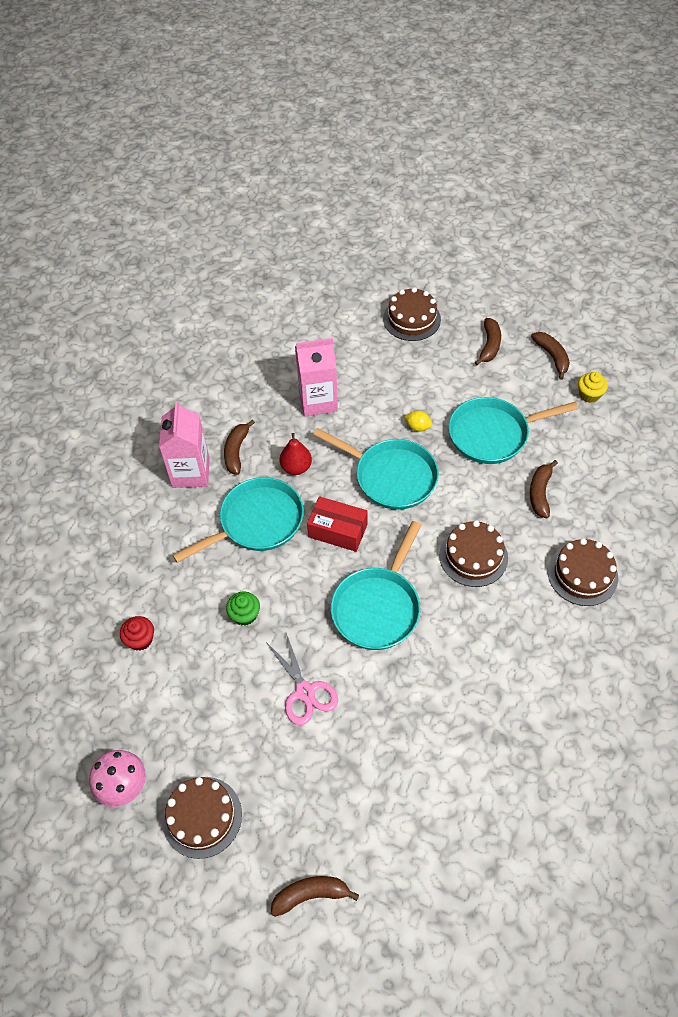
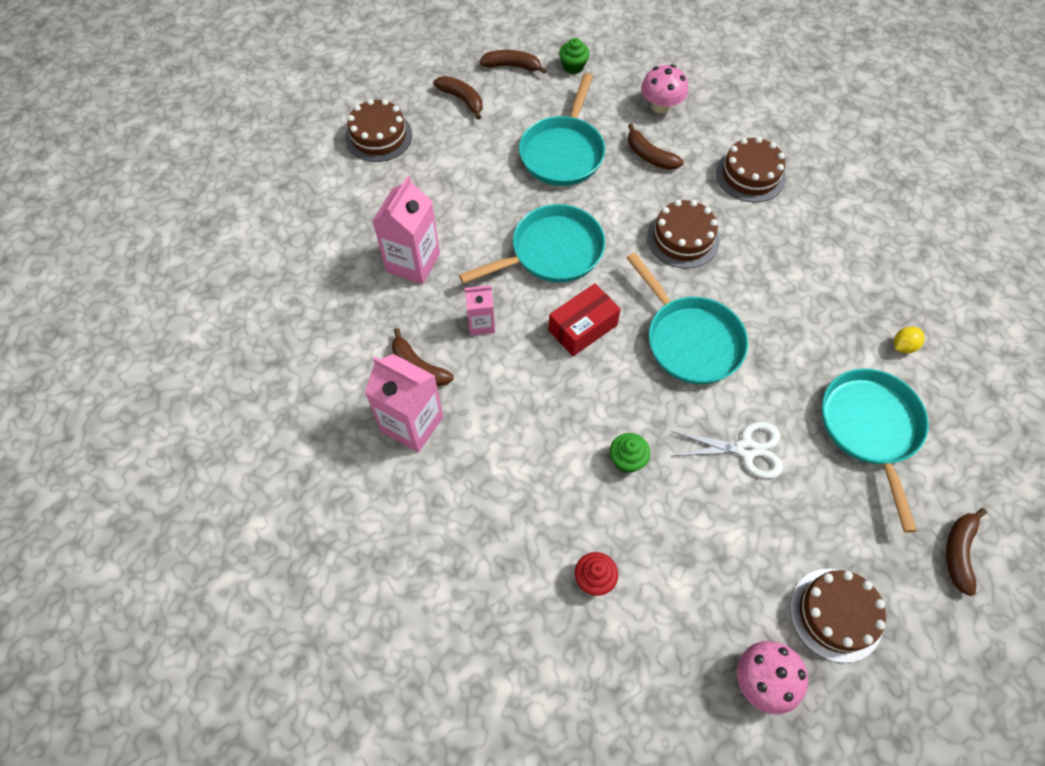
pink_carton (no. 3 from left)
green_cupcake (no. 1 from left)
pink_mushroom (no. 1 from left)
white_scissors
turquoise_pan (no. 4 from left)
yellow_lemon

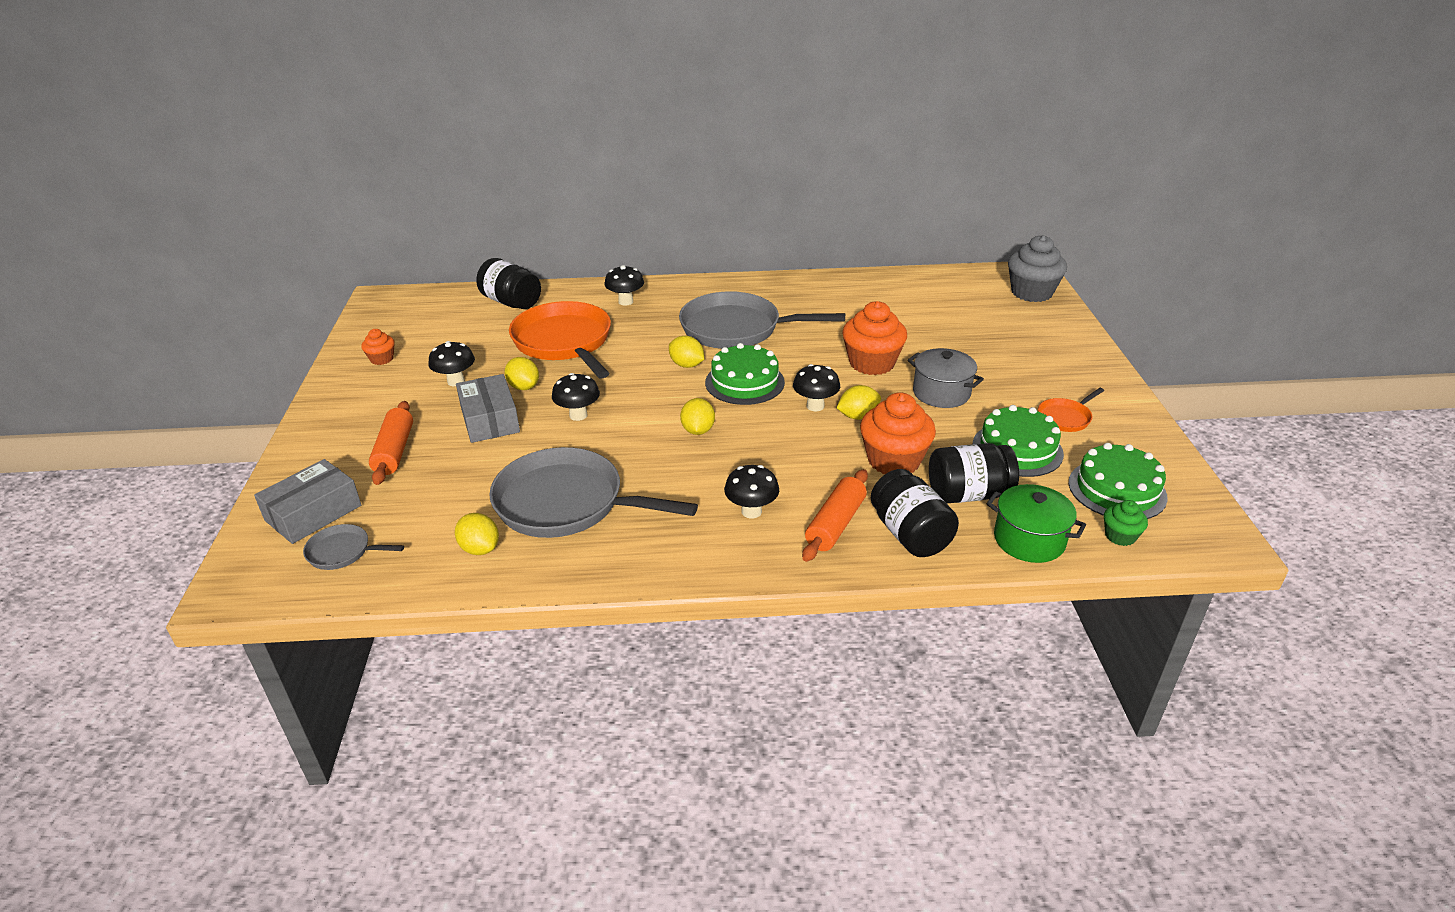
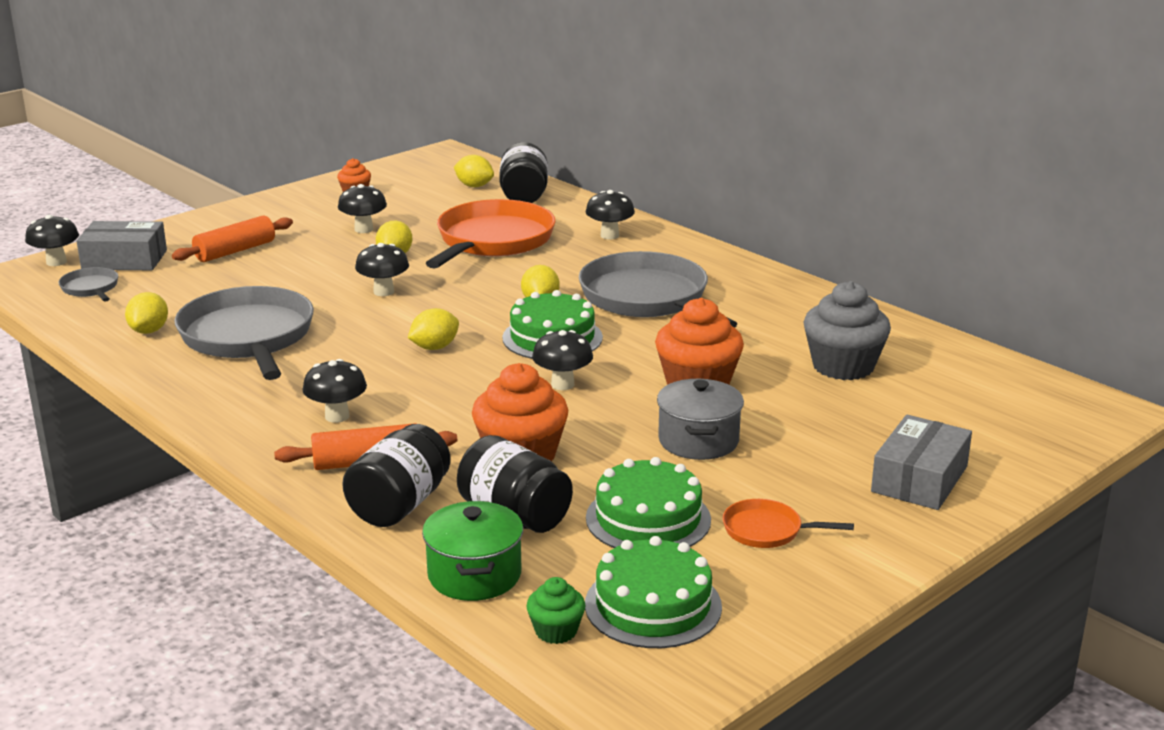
black_mushroom (no. 1 from left)
yellow_lemon (no. 4 from left)
grey_cupcake
grey_box (no. 2 from left)

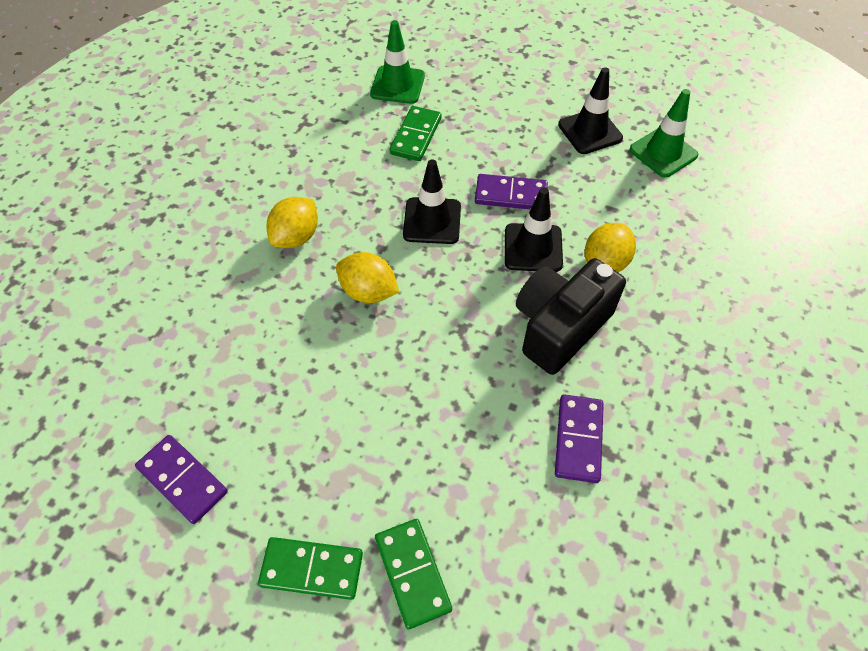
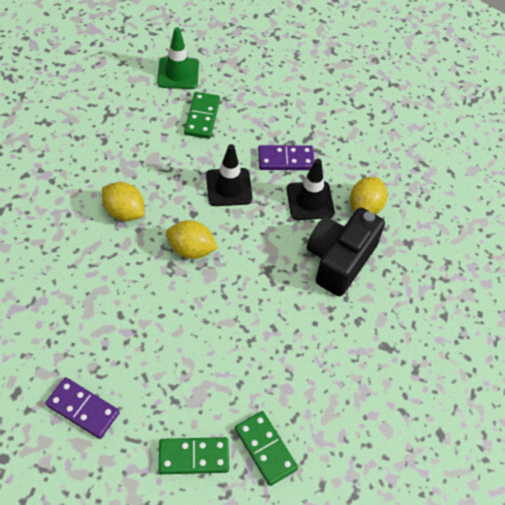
yellow_lemon (no. 1 from left)
purple_domino (no. 3 from left in the first image)
black_traffic_cone (no. 3 from left in the first image)
green_traffic_cone (no. 2 from left in the first image)

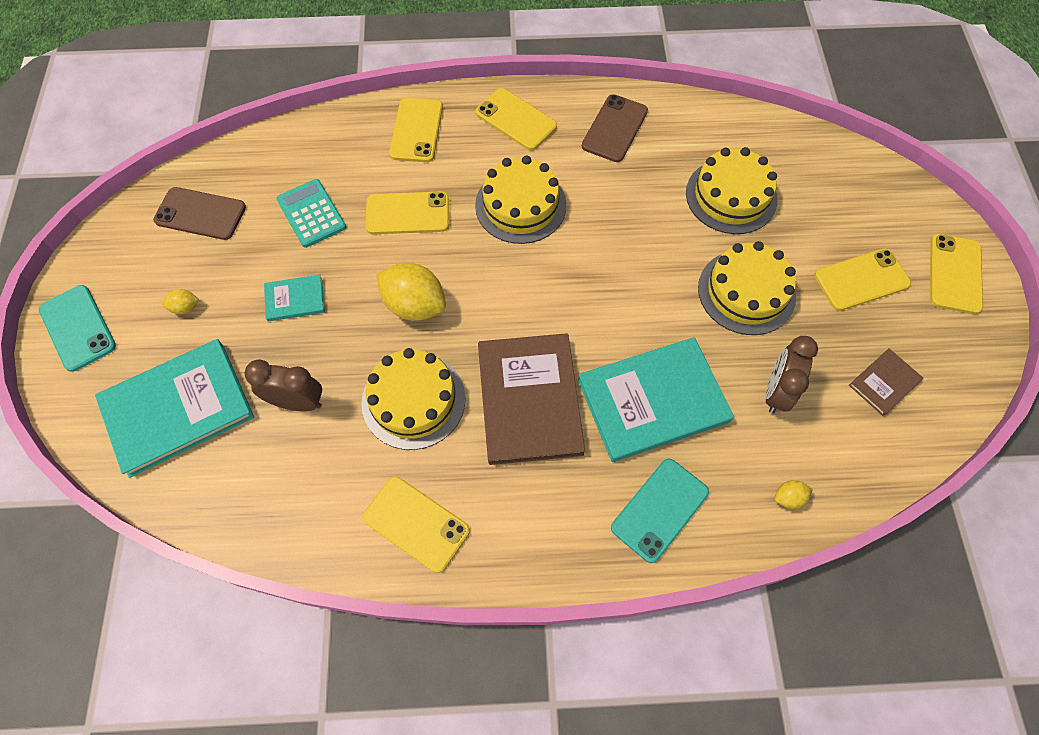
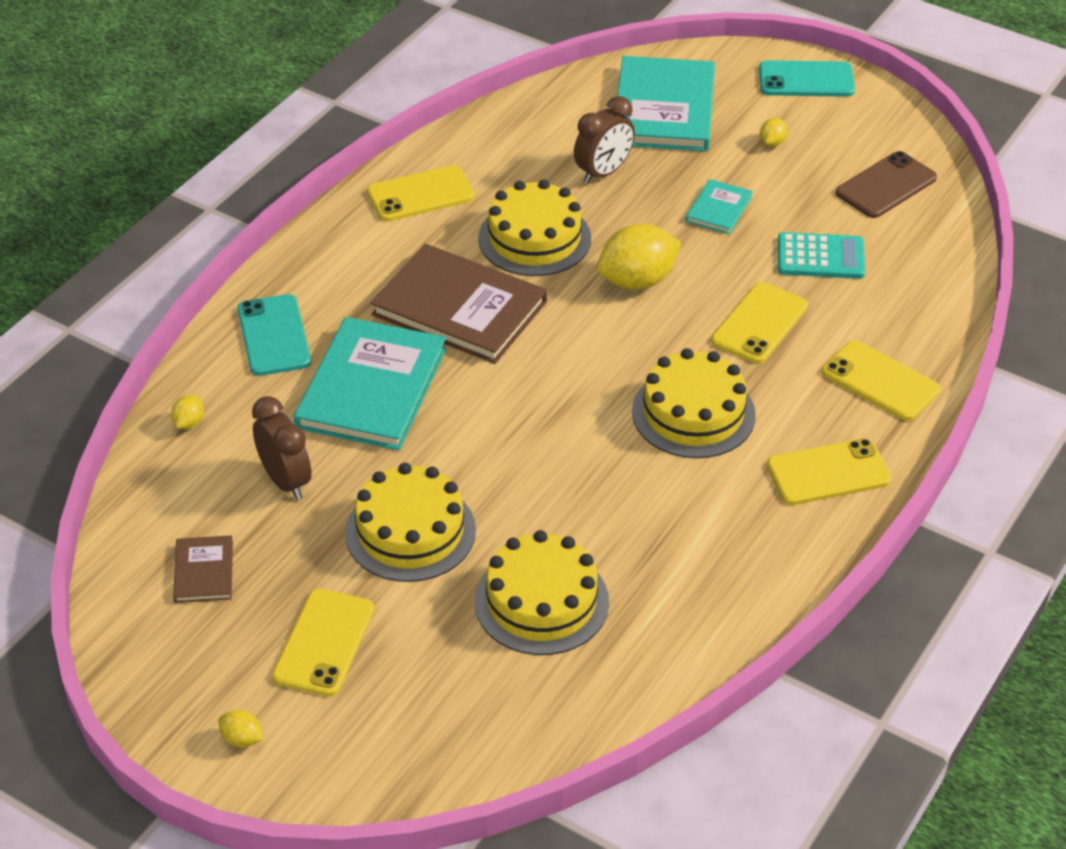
yellow_lemon (no. 2 from left)
brown_phone (no. 2 from left in the first image)

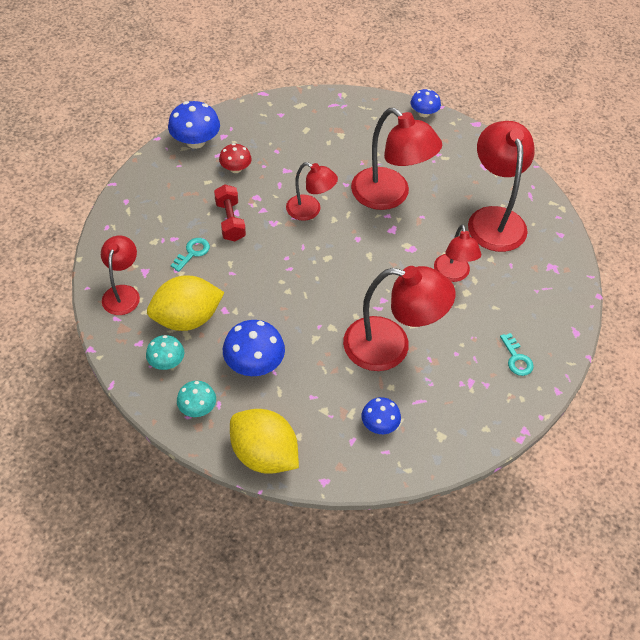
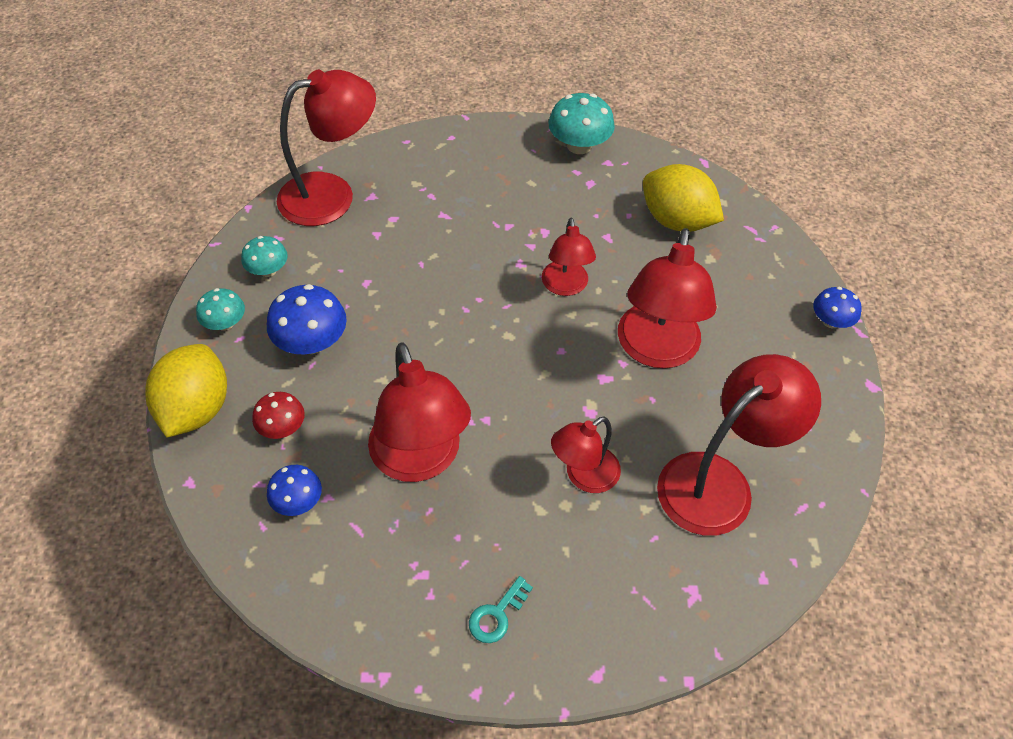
red_mushroom
red_lamp (no. 1 from left)
turquoise_mushroom (no. 3 from left)
yellow_lemon (no. 2 from left)
turquoise_key (no. 1 from left in the first image)
red_dumbbell

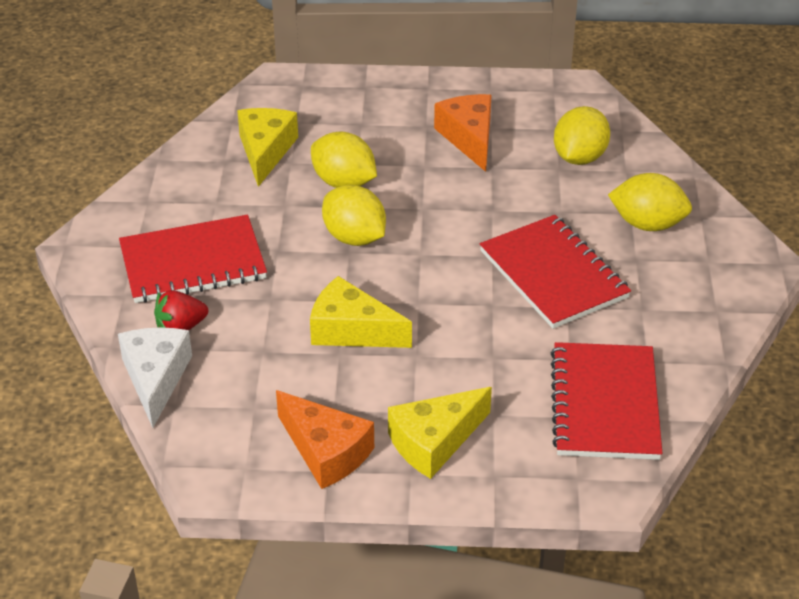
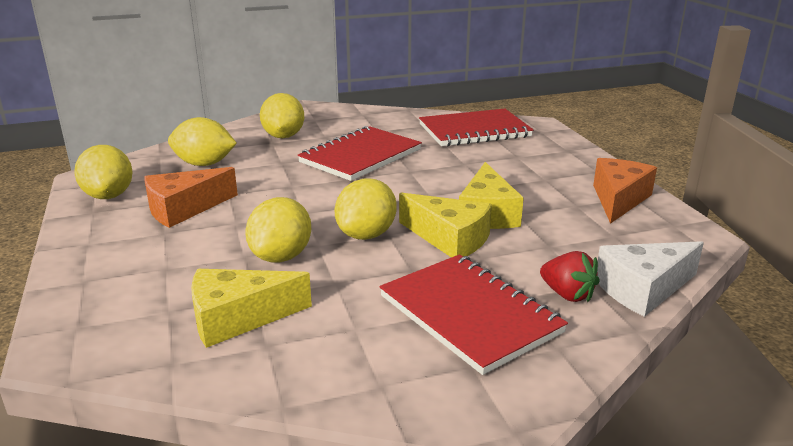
yellow_lemon (no. 1 from left)
yellow_cheese (no. 2 from left)

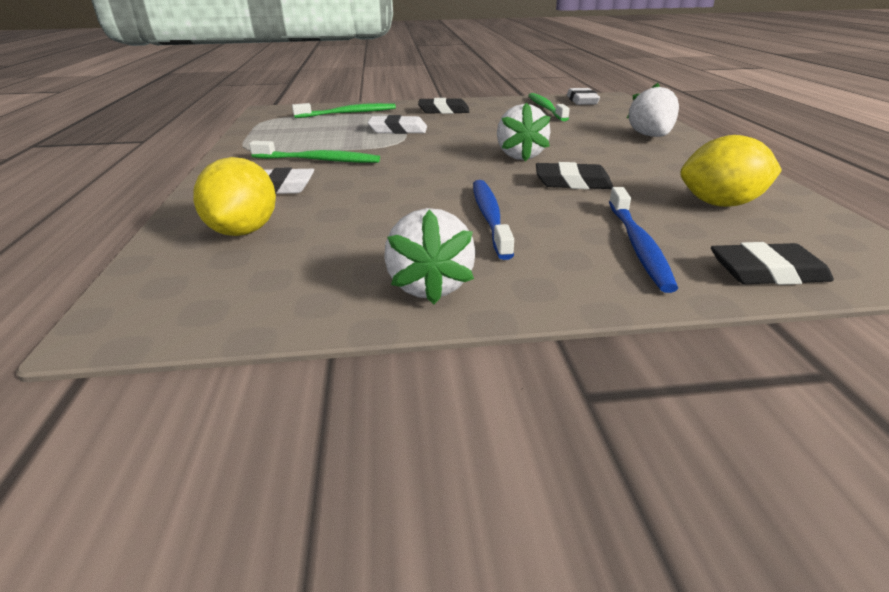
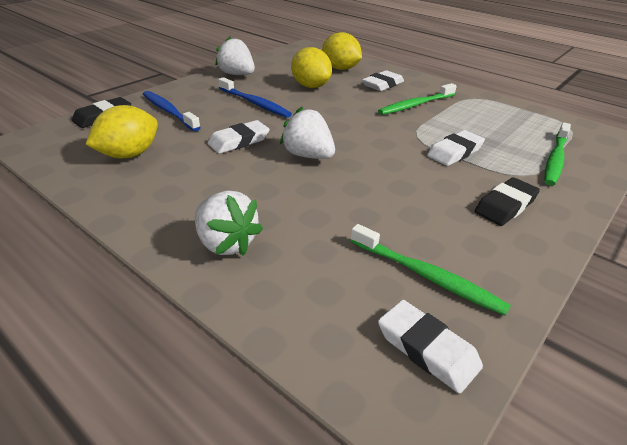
white_eraser (no. 1 from left)
yellow_lemon (no. 2 from left)

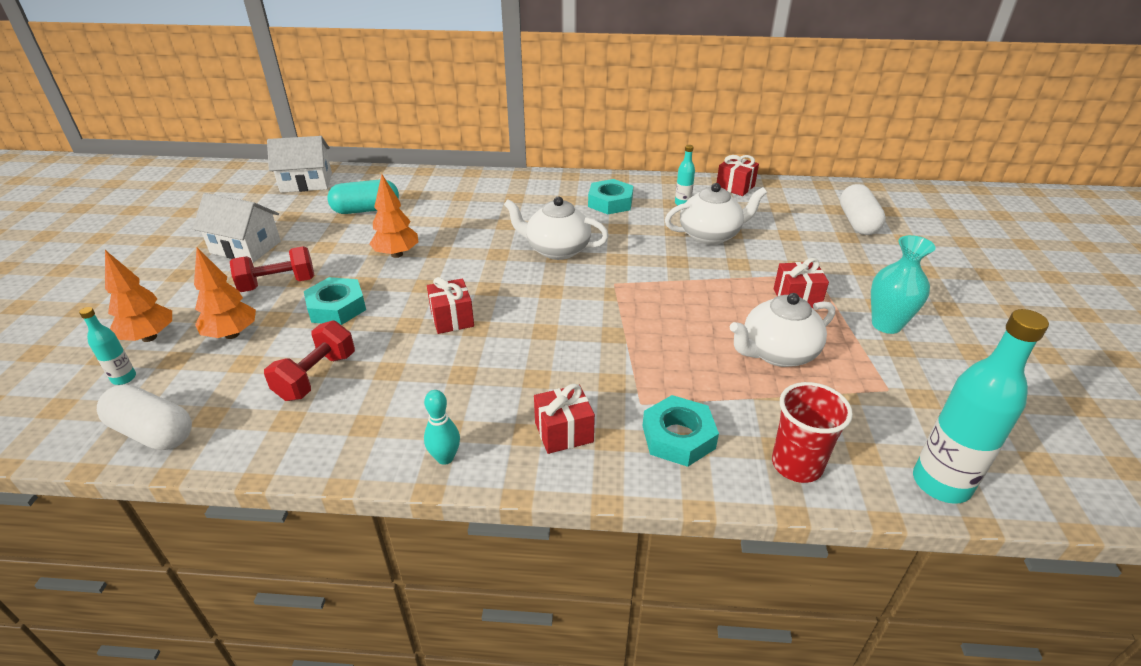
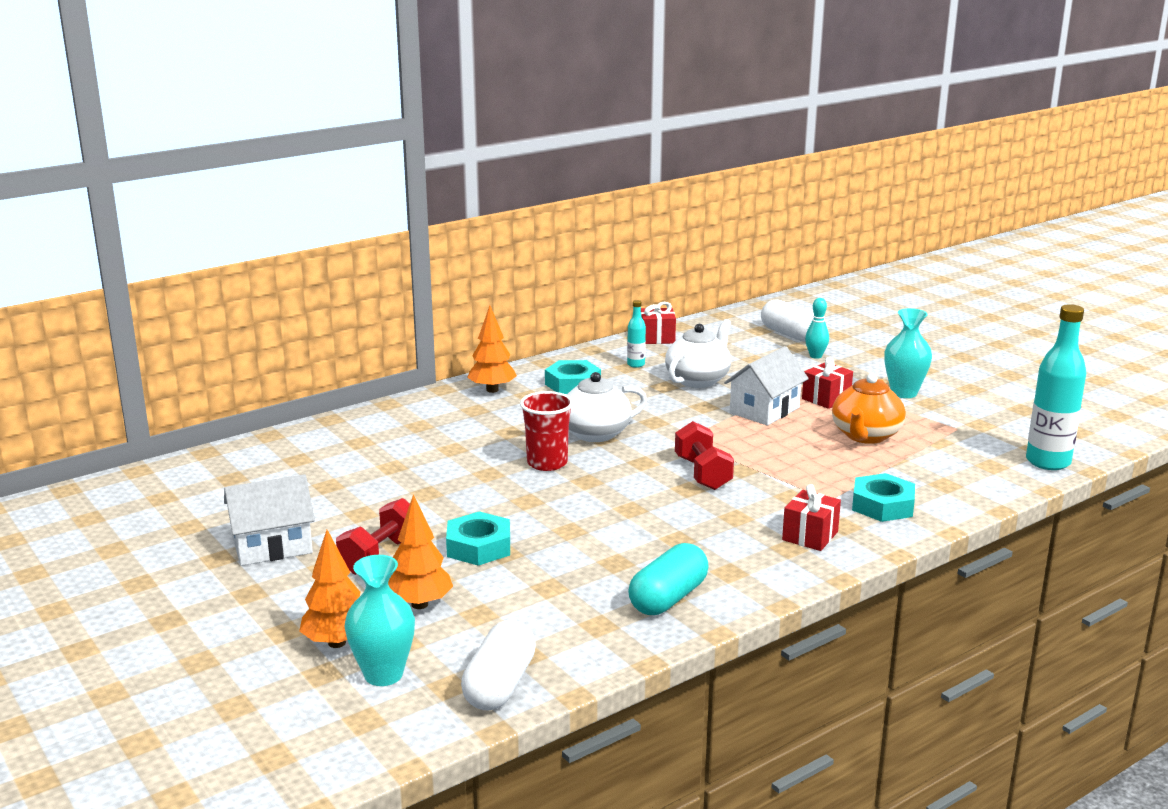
turquoise_vase (no. 1 from left)
white_capsule (no. 1 from left)
orange_tree (no. 3 from left)
red_cup
turquoise_capsule
red_dumbbell (no. 2 from left)
white_house (no. 2 from left)
turquoise_bowling_pin
orange_teapot
red_gift (no. 1 from left in the first image)

